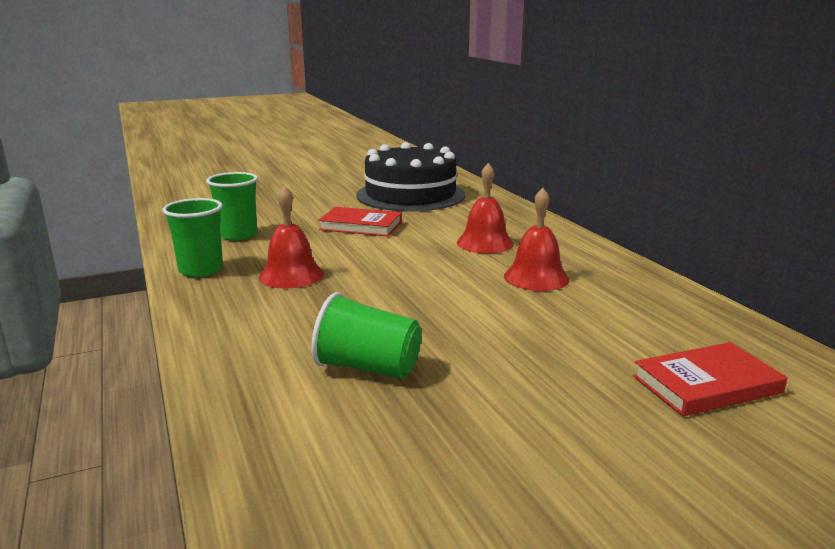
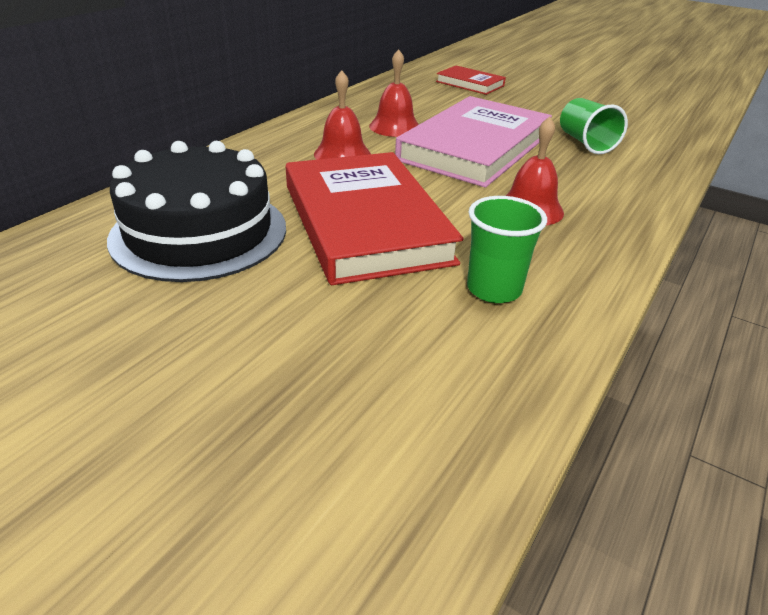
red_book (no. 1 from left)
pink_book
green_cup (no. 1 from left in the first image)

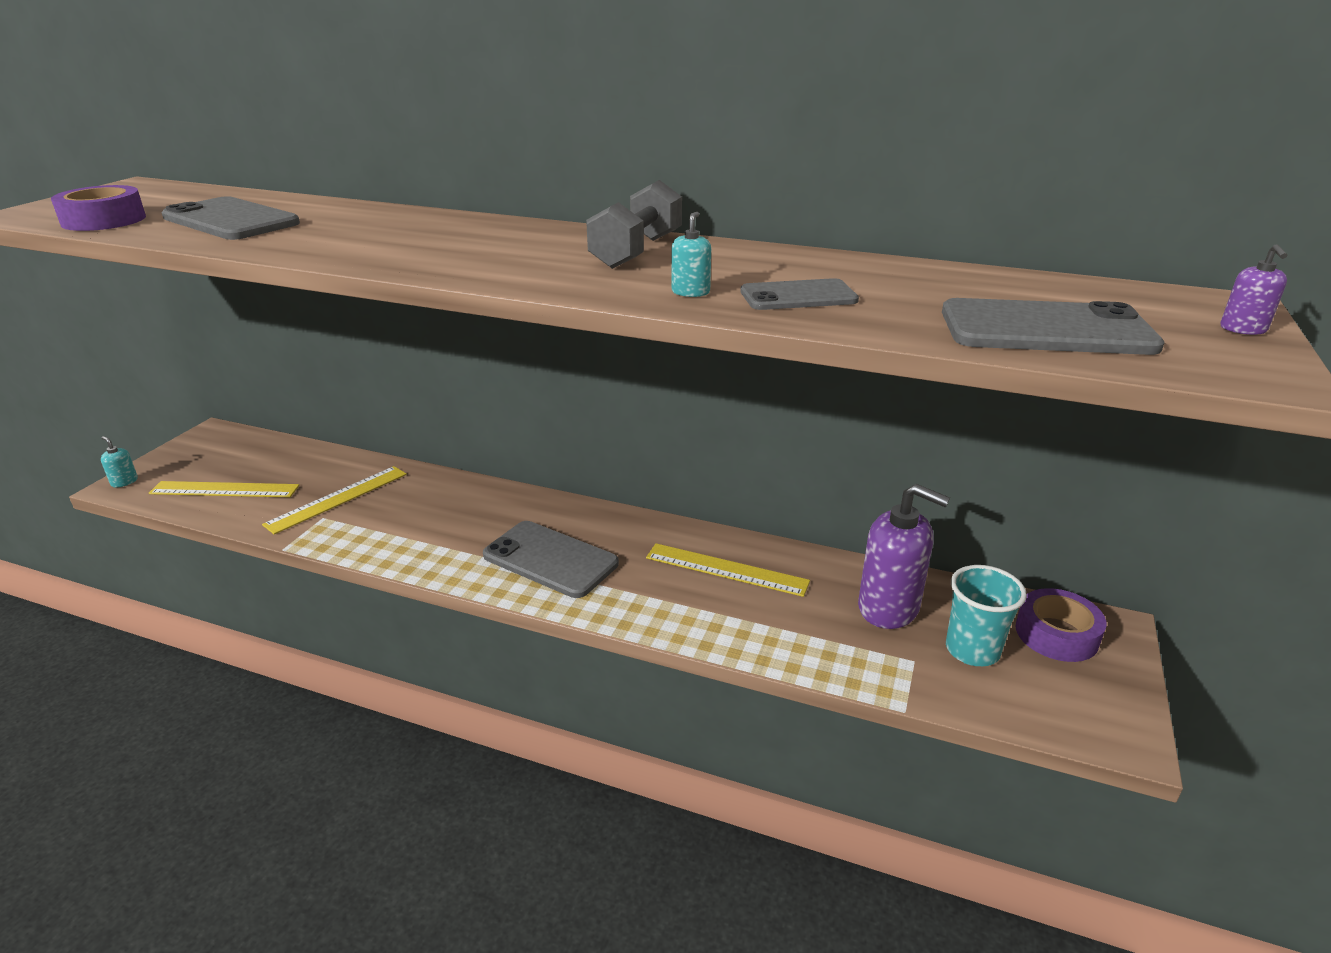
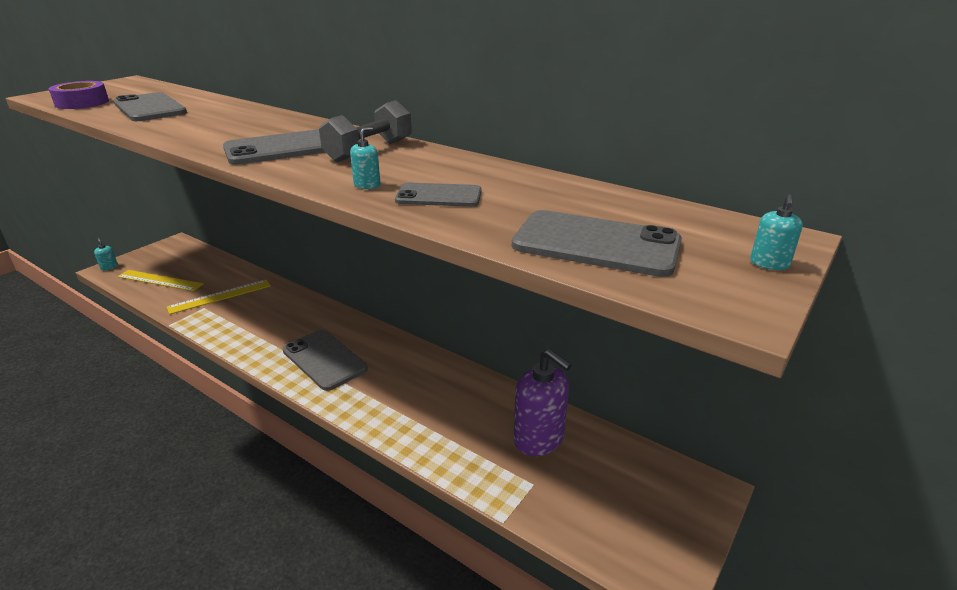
grey_phone (no. 2 from left)
turquoise_soap_dispenser (no. 3 from left)
yellow_ruler (no. 3 from left in the first image)
turquoise_cup
purple_tape (no. 2 from left in the first image)

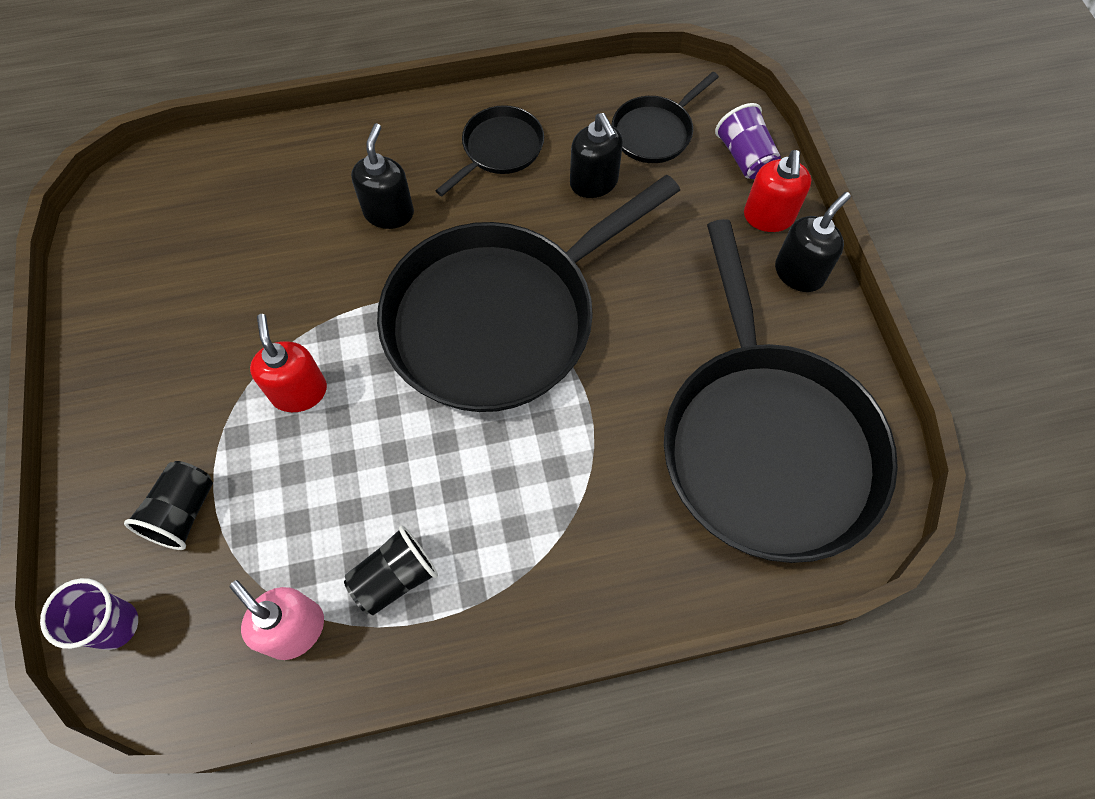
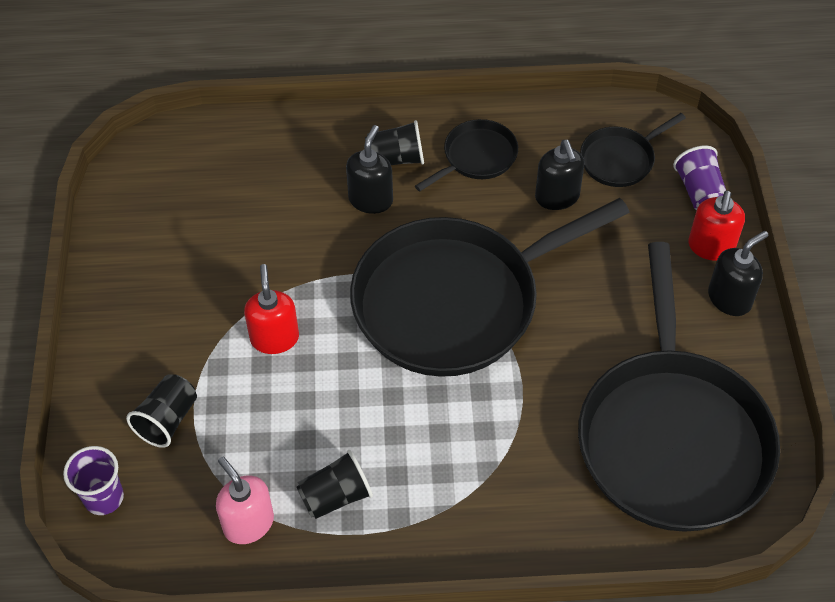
black_cup (no. 3 from left)

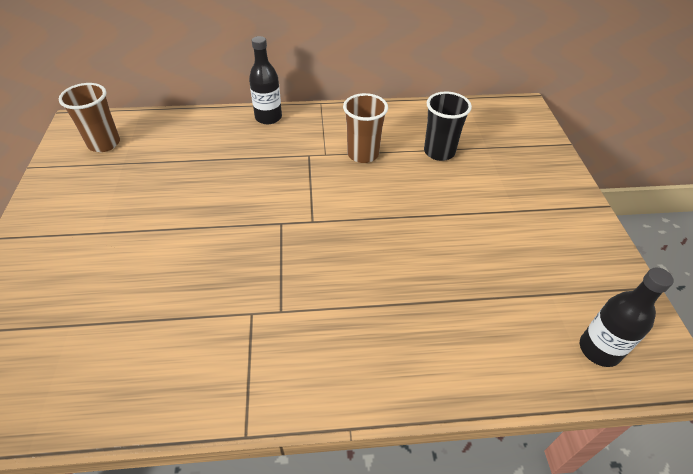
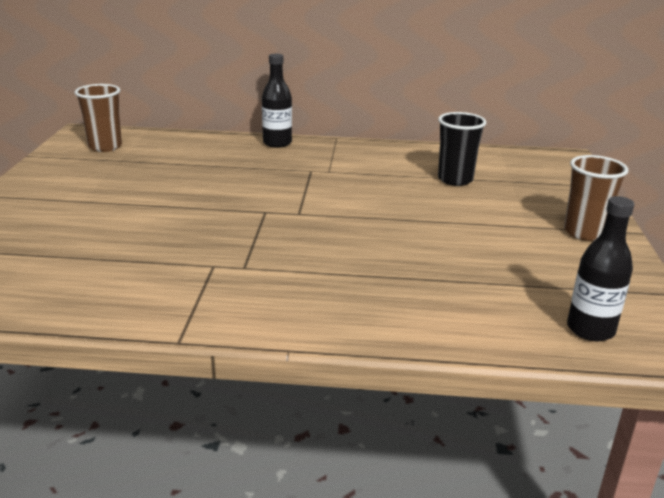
brown_cup (no. 2 from left)

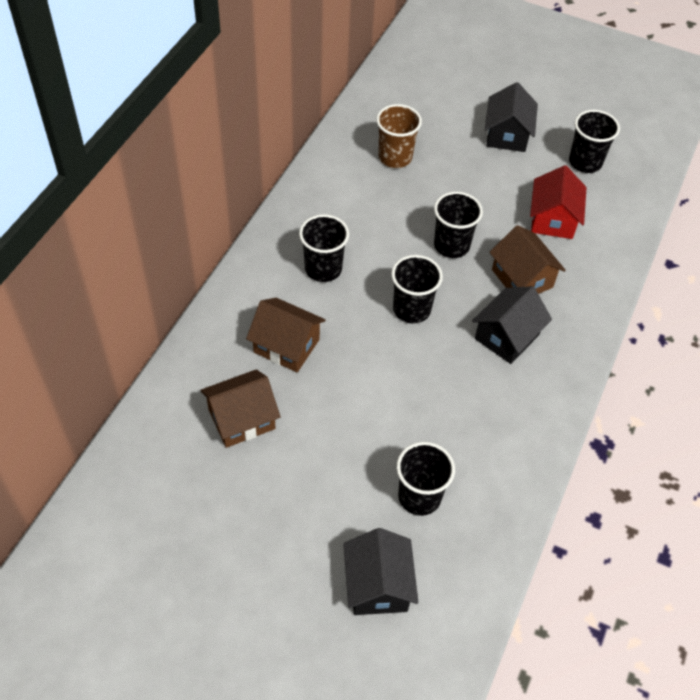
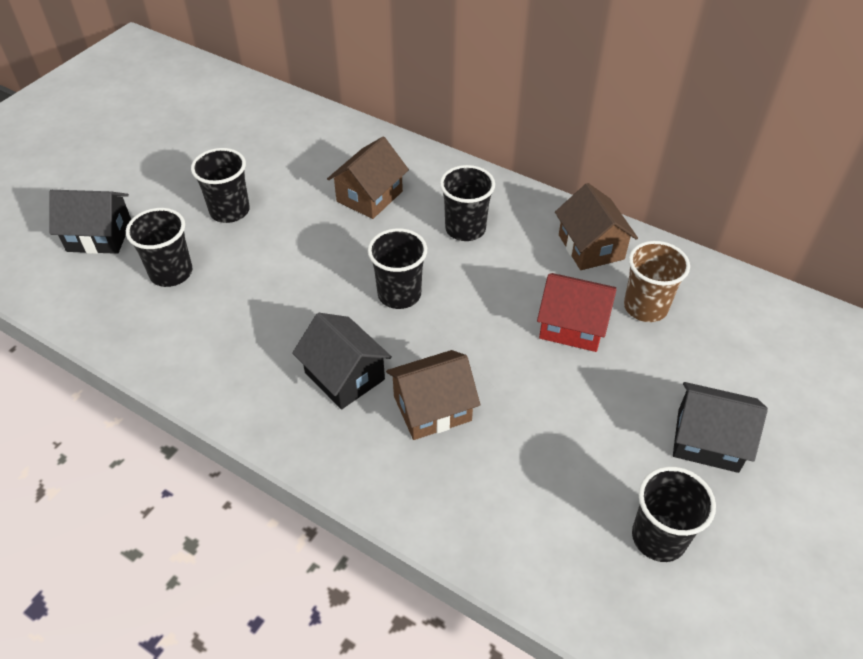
black_cup (no. 2 from left)
red_house
brown_house (no. 3 from left)

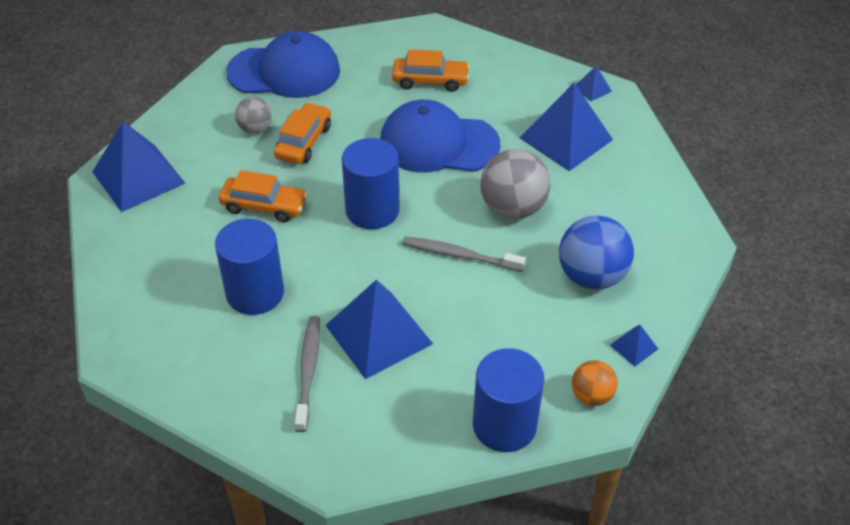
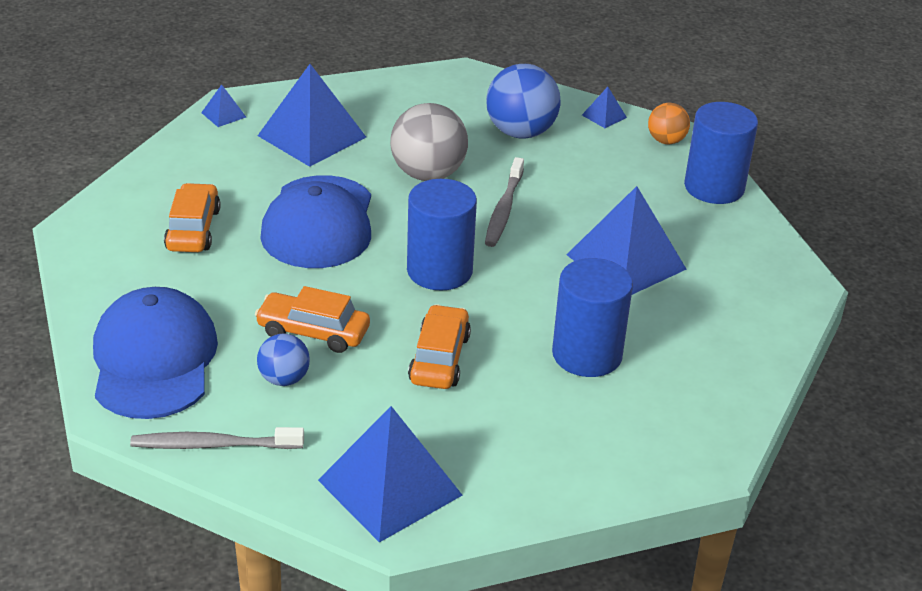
grey_toothbrush (no. 1 from left)
blue_ball (no. 1 from left)

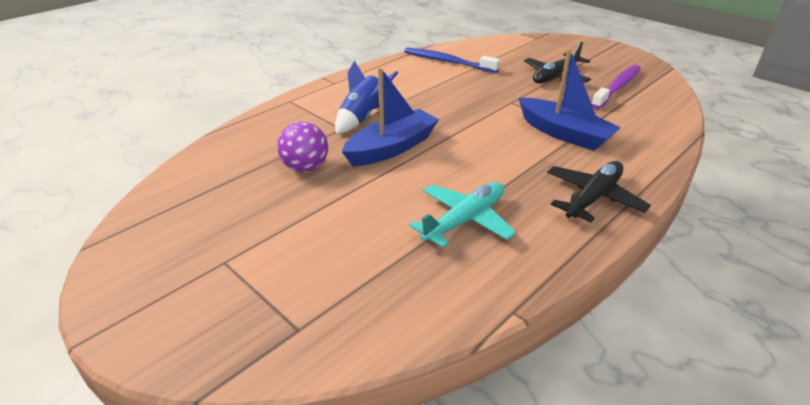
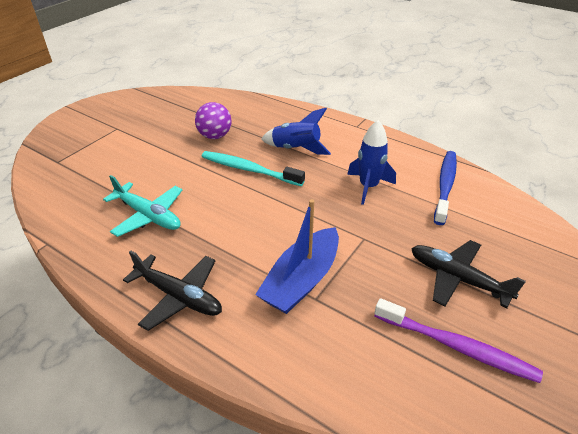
turquoise_toothbrush
blue_rocket (no. 2 from left)

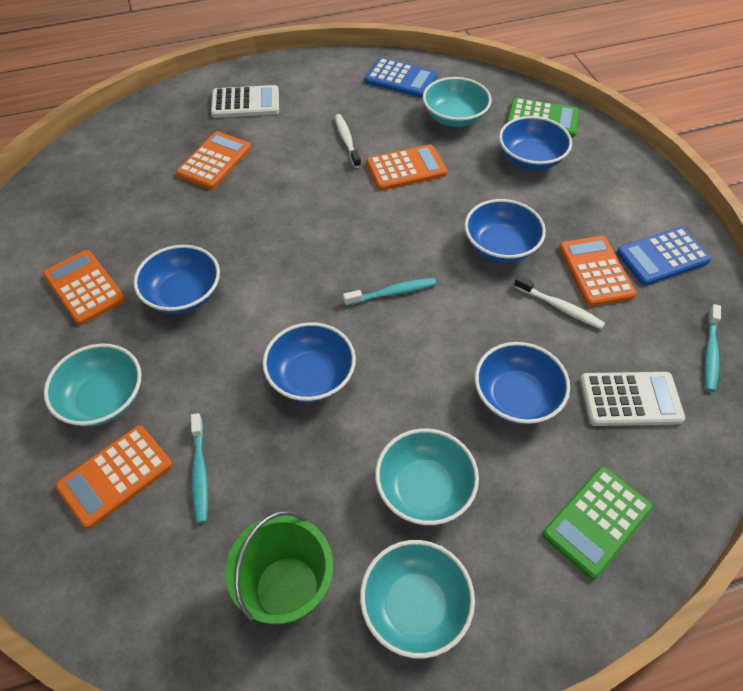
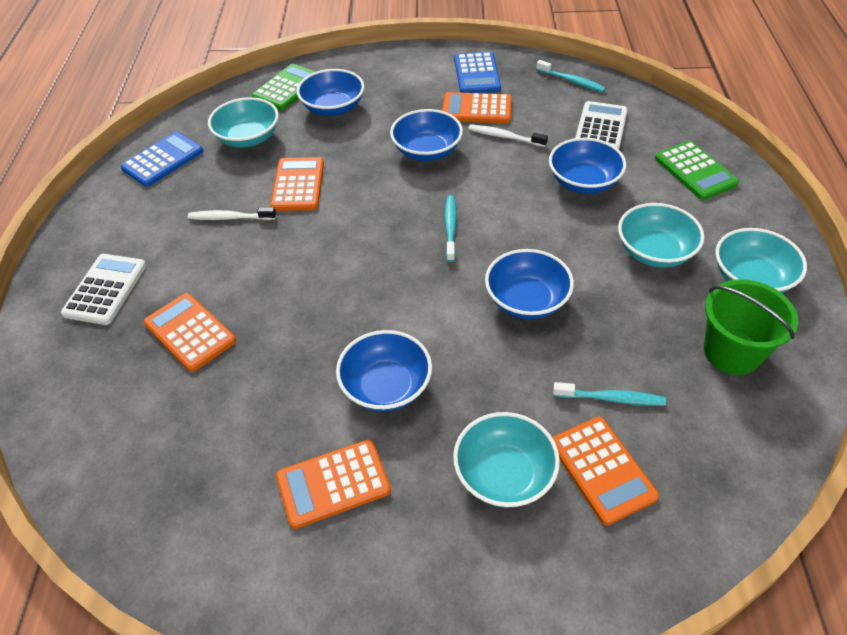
white_toothbrush (no. 2 from left)

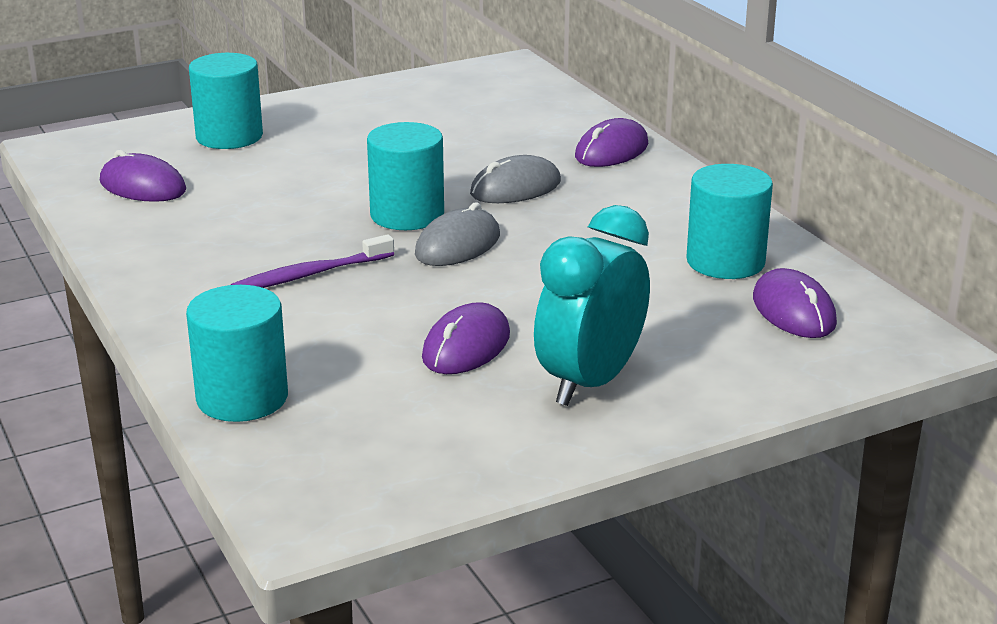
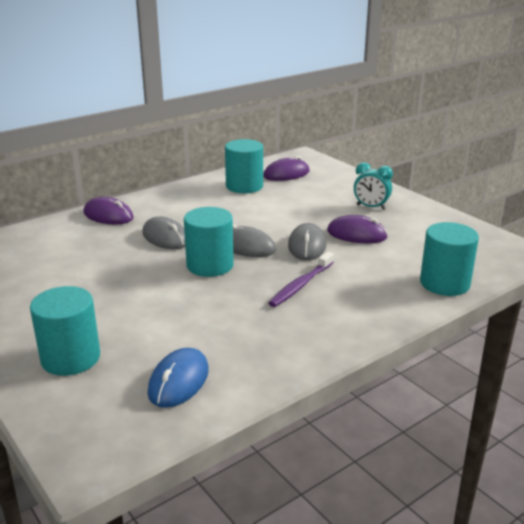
blue_mouse
purple_toothbrush
grey_mouse (no. 3 from left)
turquoise_clock

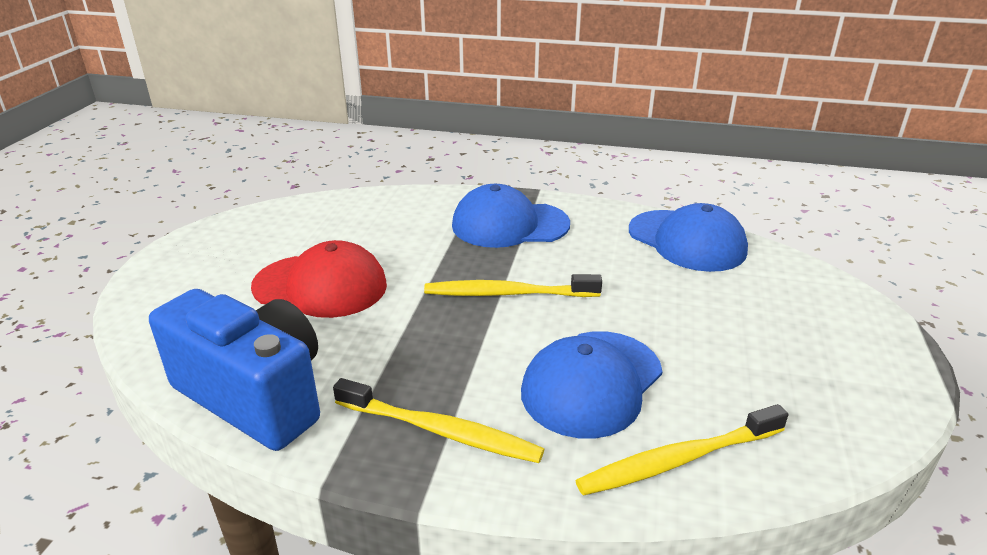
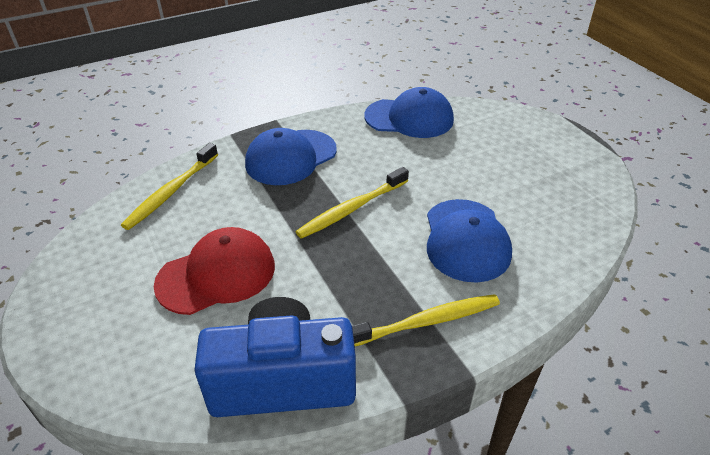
yellow_toothbrush (no. 1 from left)

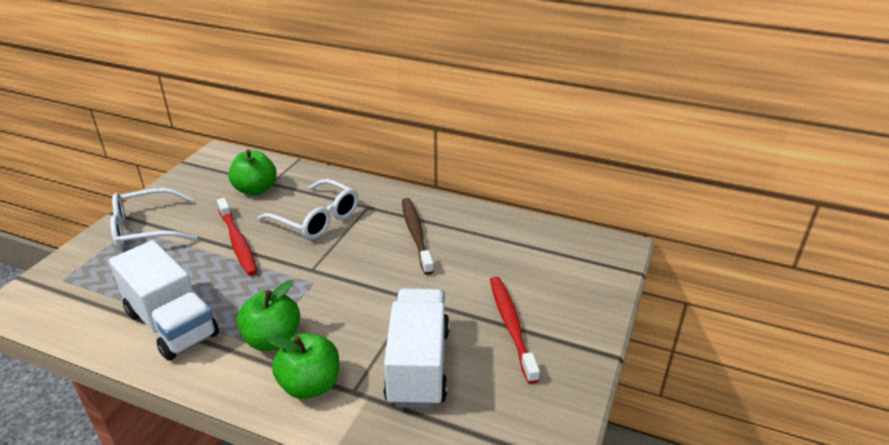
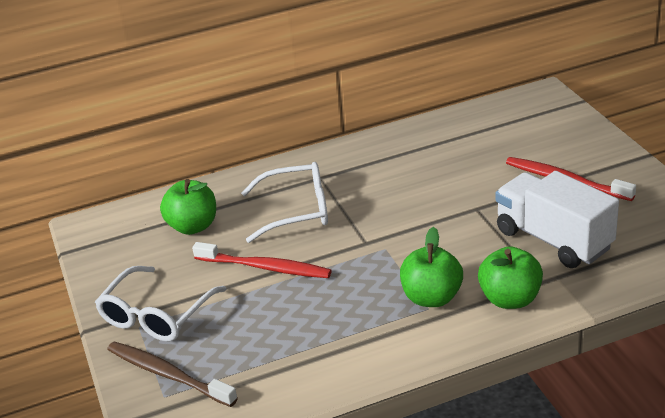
brown_toothbrush
white_truck (no. 1 from left in the first image)

